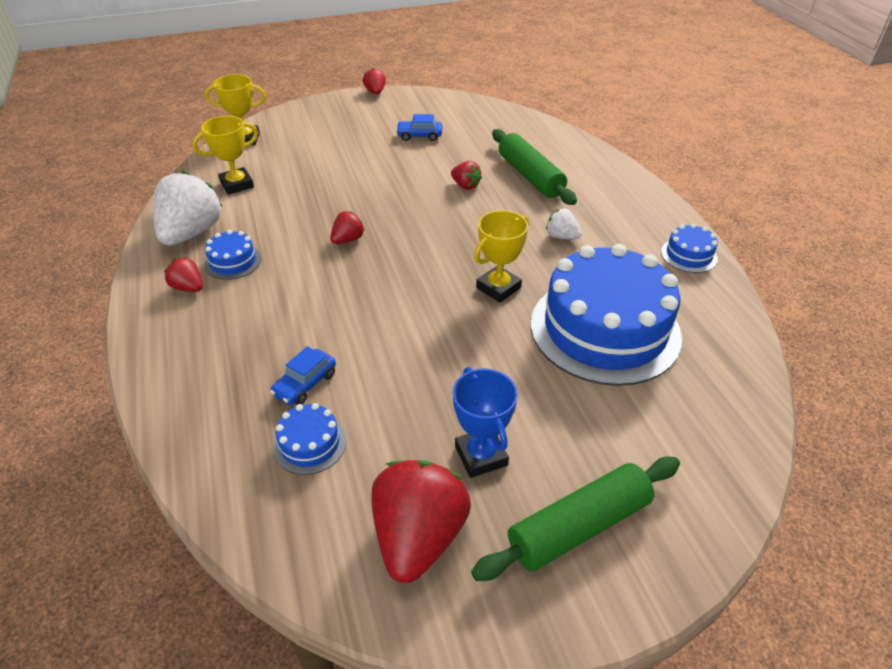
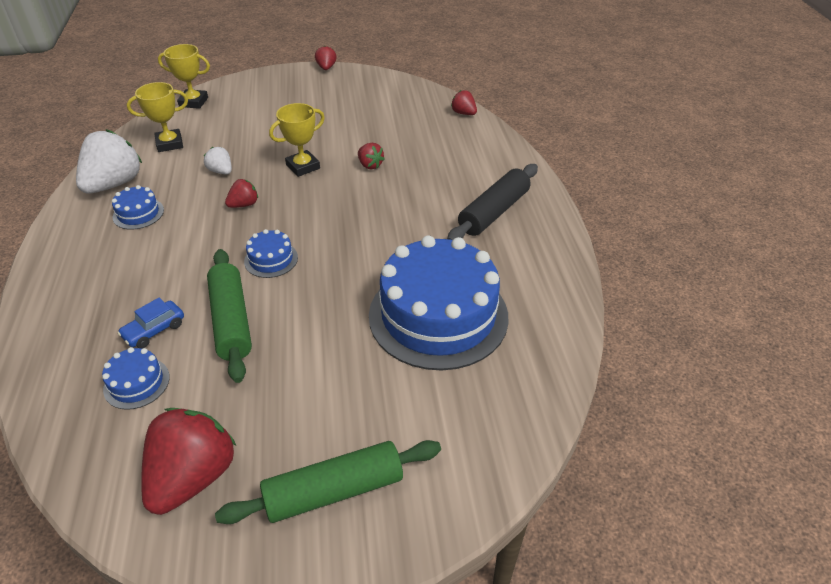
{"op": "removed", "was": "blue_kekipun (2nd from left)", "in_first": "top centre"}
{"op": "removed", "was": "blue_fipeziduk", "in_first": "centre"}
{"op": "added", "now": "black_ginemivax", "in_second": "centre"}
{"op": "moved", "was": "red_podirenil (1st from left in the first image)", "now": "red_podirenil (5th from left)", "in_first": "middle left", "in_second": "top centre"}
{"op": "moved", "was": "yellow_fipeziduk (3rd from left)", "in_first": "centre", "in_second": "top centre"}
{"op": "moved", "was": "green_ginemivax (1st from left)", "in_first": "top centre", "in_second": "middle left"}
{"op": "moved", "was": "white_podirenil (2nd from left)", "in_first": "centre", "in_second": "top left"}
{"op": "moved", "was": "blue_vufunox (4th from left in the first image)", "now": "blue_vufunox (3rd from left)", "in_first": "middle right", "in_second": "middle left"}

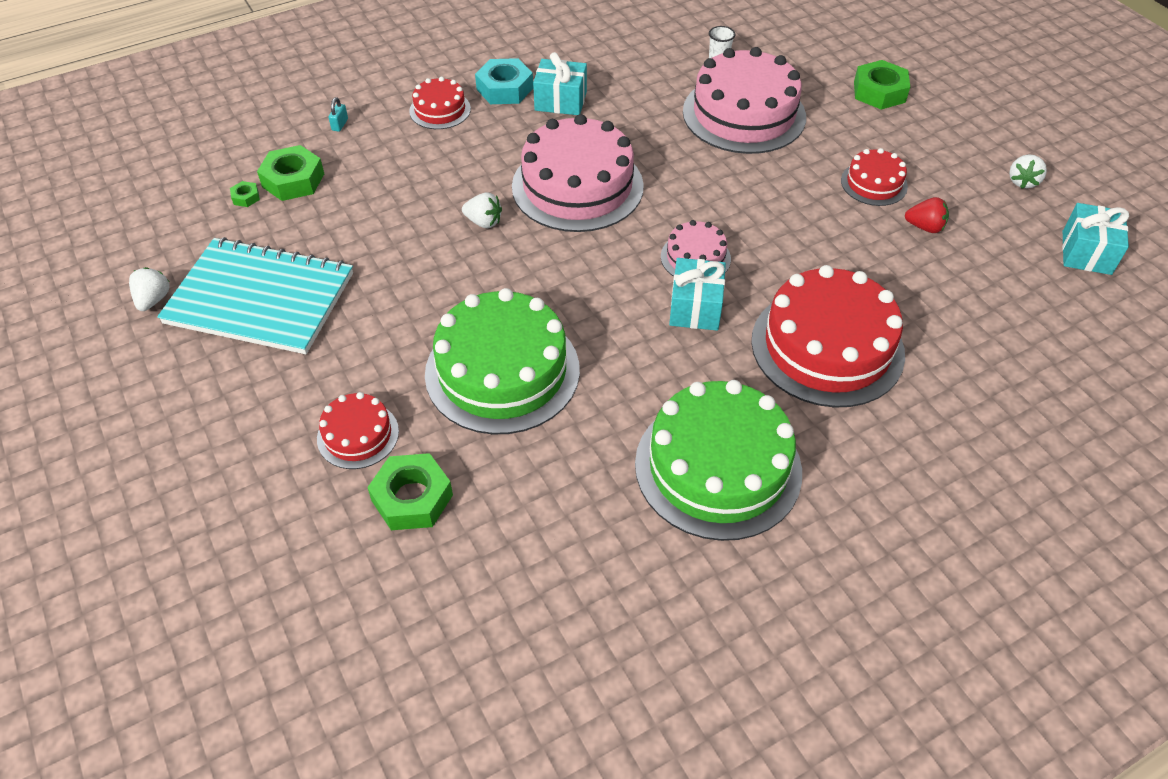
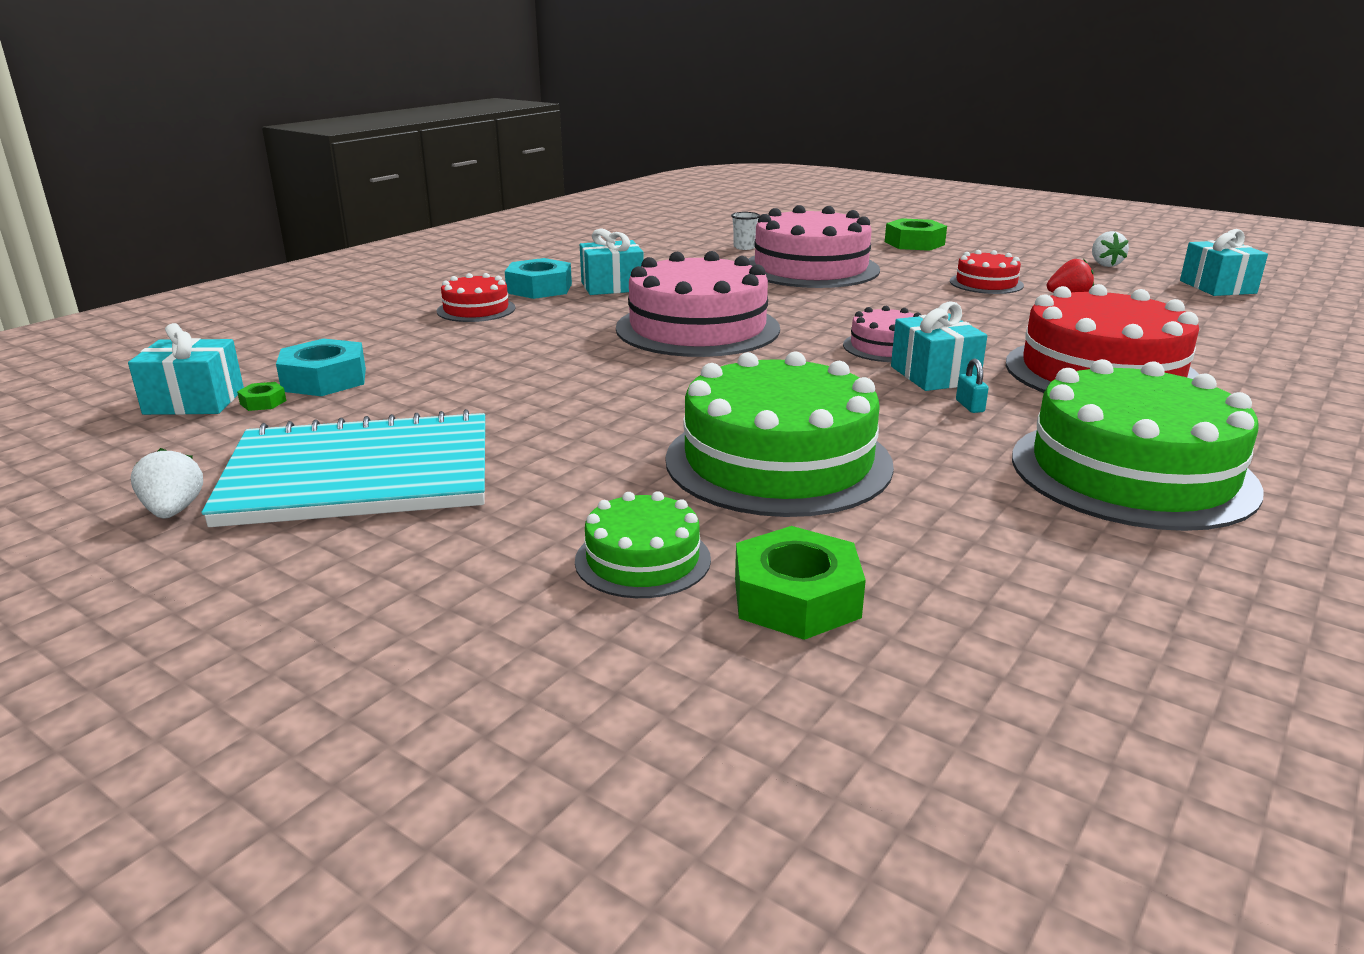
{"op": "removed", "was": "white_podirenil (2nd from left)", "in_first": "top centre"}
{"op": "added", "now": "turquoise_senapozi (1st from left)", "in_second": "middle left"}
{"op": "moved", "was": "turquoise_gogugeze", "in_first": "top left", "in_second": "middle right"}
{"op": "recoloured", "was": "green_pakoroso (2nd from left)", "now": "turquoise_pakoroso (1st from left)", "in_first": "top left", "in_second": "middle left"}
{"op": "recoloured", "was": "red_vufunox (1st from left)", "now": "green_vufunox (1st from left)", "in_first": "middle left", "in_second": "centre"}

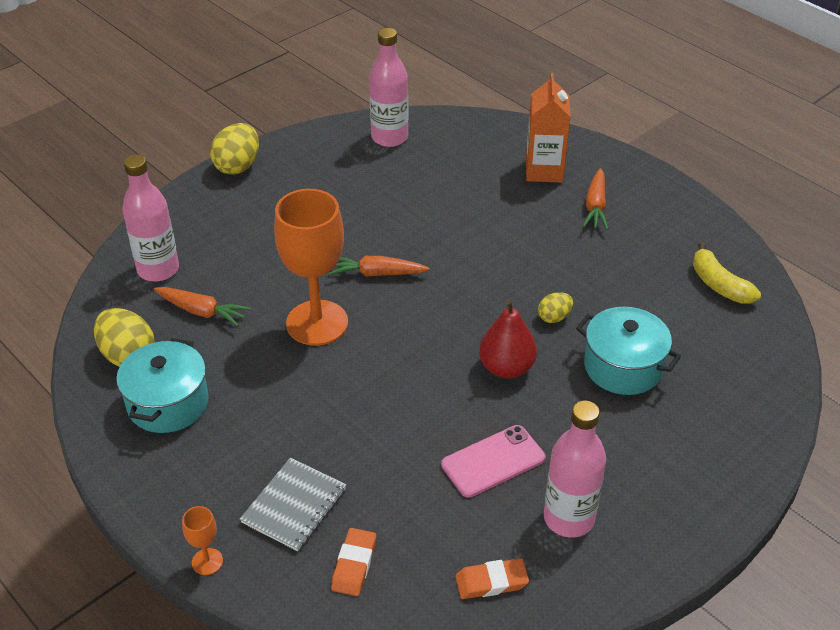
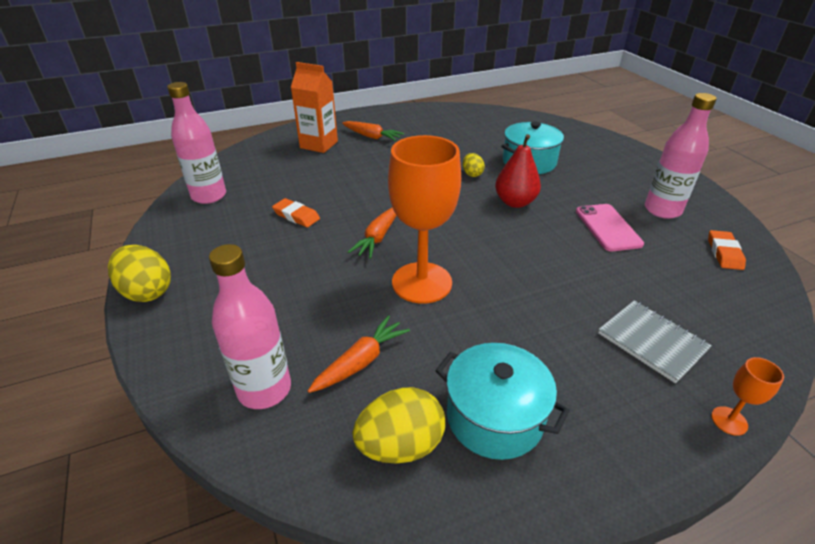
{"op": "removed", "was": "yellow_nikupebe", "in_first": "middle right"}
{"op": "moved", "was": "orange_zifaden (1st from left)", "in_first": "bottom centre", "in_second": "centre"}

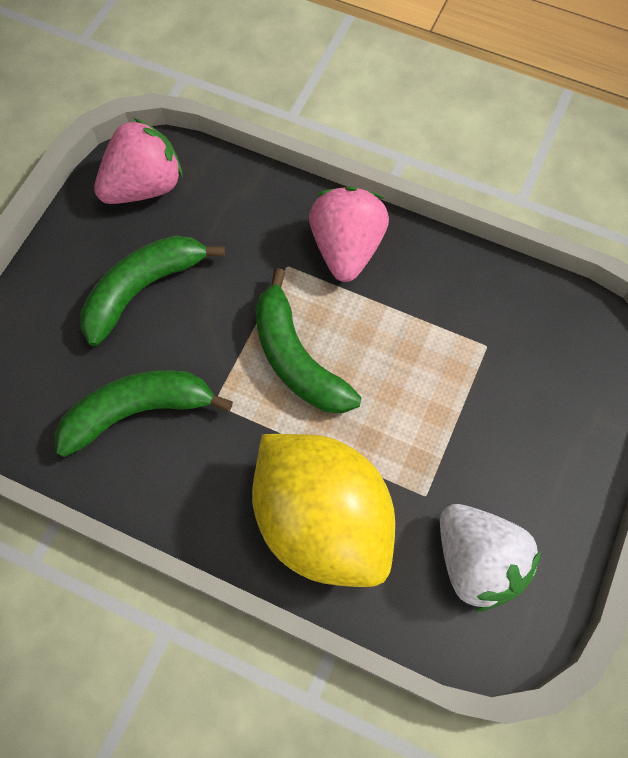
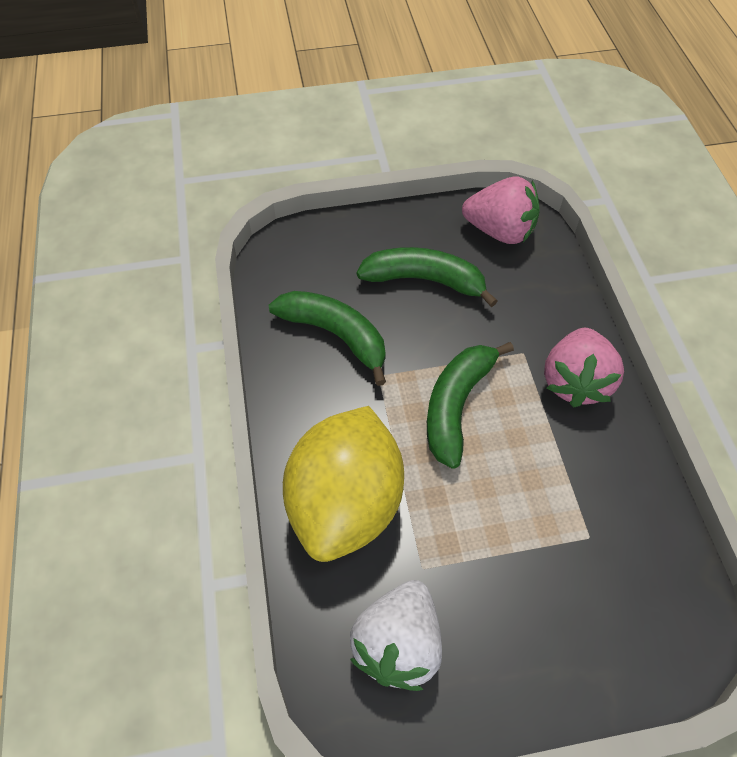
{"op": "turned", "was": "pink_podirenil (2nd from left)", "in_first": "top centre", "in_second": "middle right", "clockwise": 135}

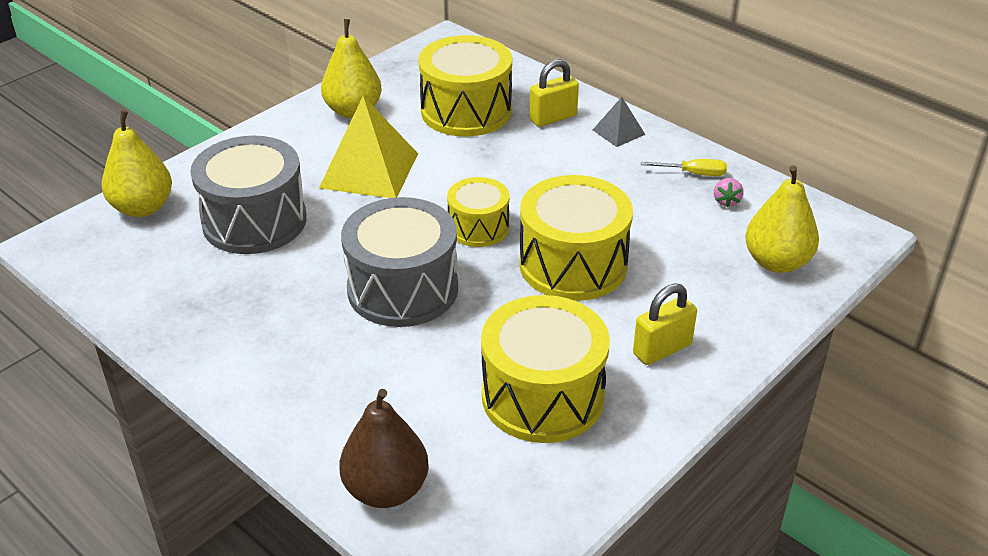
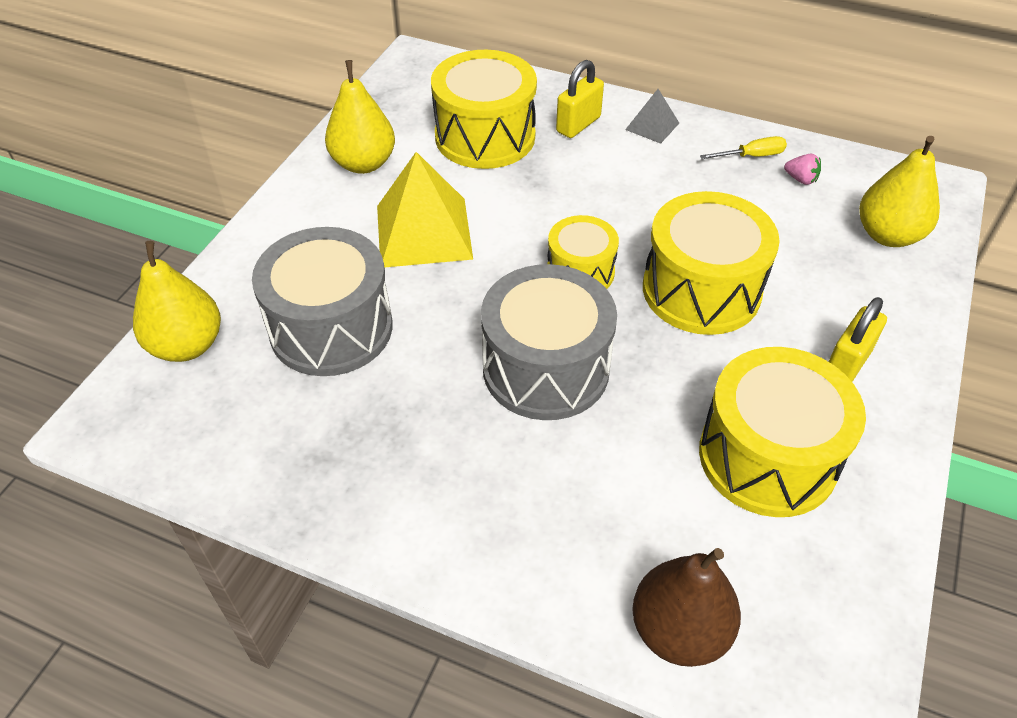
{"op": "turned", "was": "pink_podirenil", "in_first": "middle right", "in_second": "top right", "clockwise": -45}

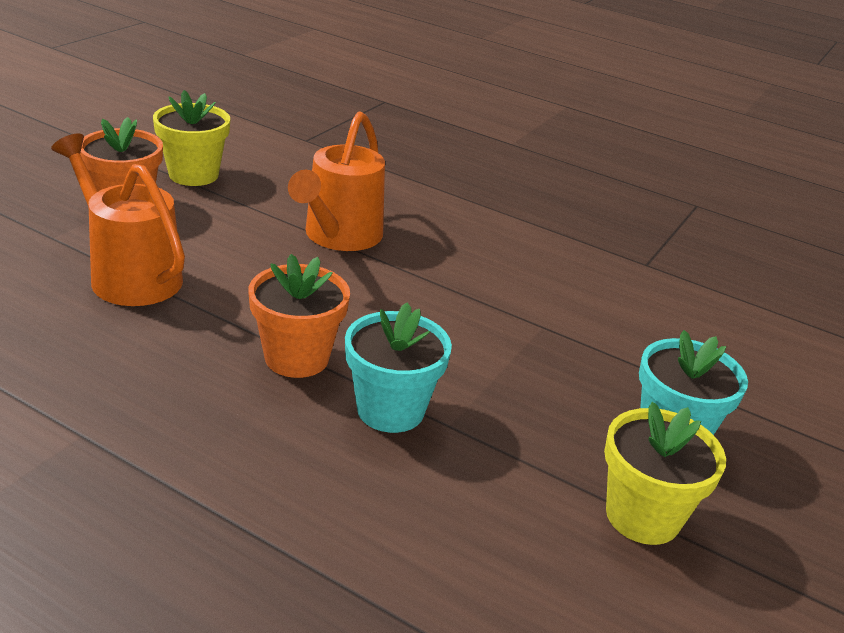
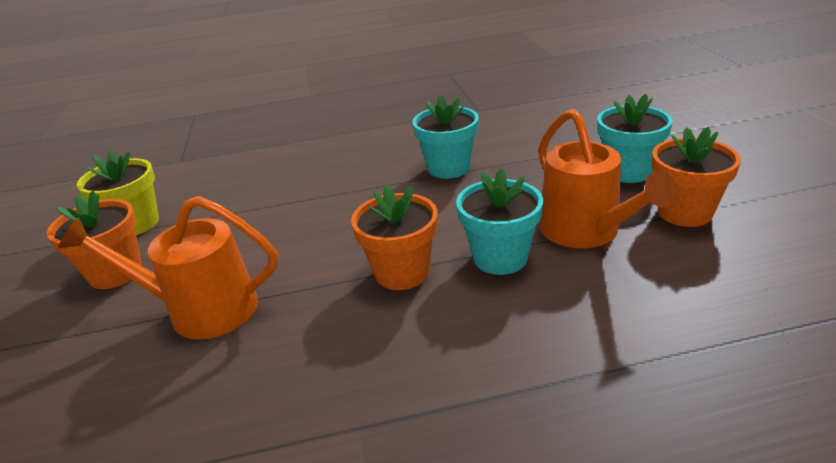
{"op": "added", "now": "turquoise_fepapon (1st from left)", "in_second": "top centre"}
{"op": "moved", "was": "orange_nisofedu (2nd from left)", "in_first": "top centre", "in_second": "middle right"}
{"op": "recoloured", "was": "yellow_fepapon (2nd from left)", "now": "orange_fepapon (3rd from left)", "in_first": "bottom right", "in_second": "middle right"}

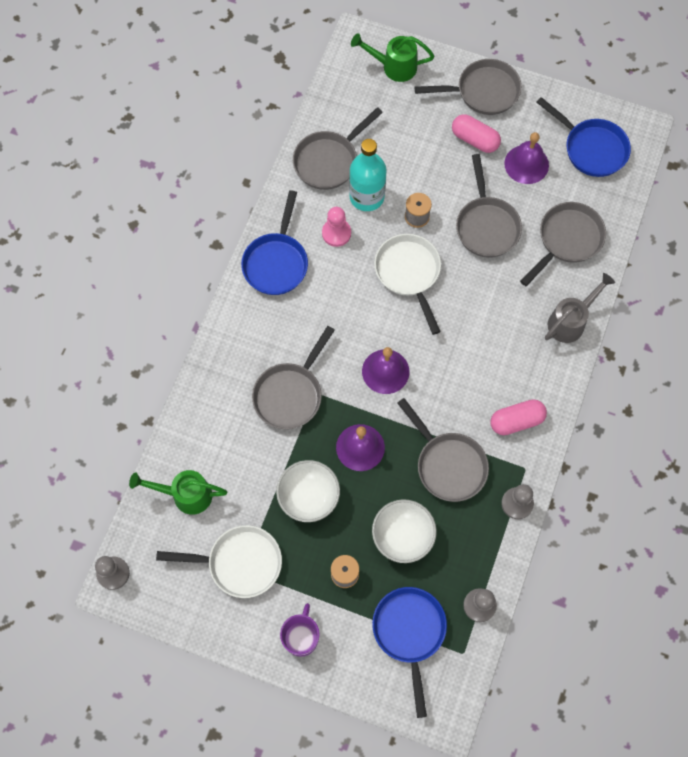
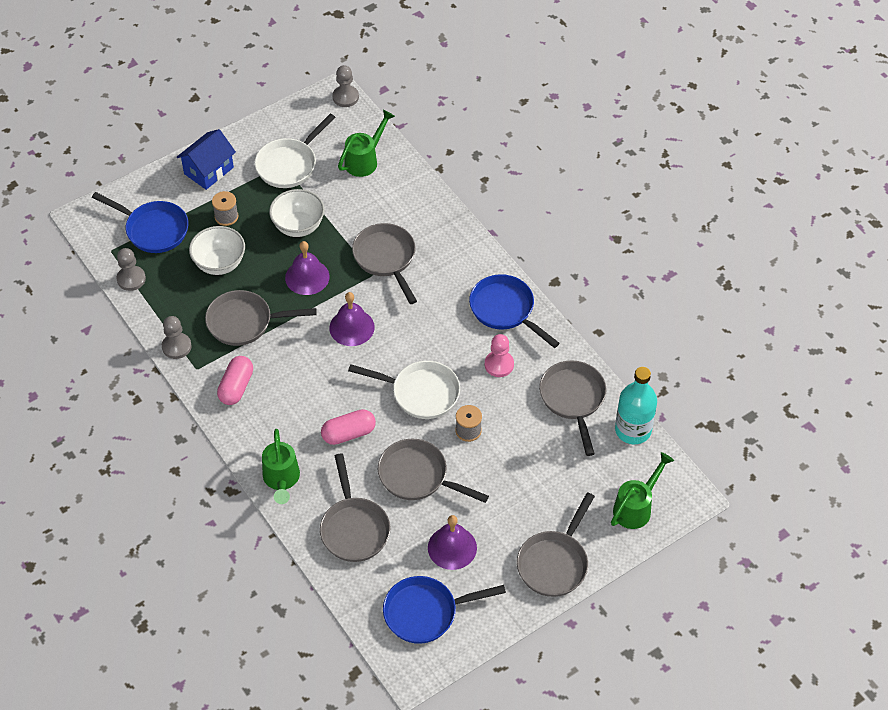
{"op": "moved", "was": "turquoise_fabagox", "in_first": "top centre", "in_second": "middle right"}
{"op": "moved", "was": "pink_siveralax (1st from left in the first image)", "now": "pink_siveralax (2nd from left)", "in_first": "top right", "in_second": "centre"}
{"op": "replaced", "was": "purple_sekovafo", "now": "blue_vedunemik", "in_first": "bottom centre", "in_second": "top left"}
{"op": "recoloured", "was": "grey_nisofedu", "now": "green_nisofedu (1st from left)", "in_first": "middle right", "in_second": "middle left"}

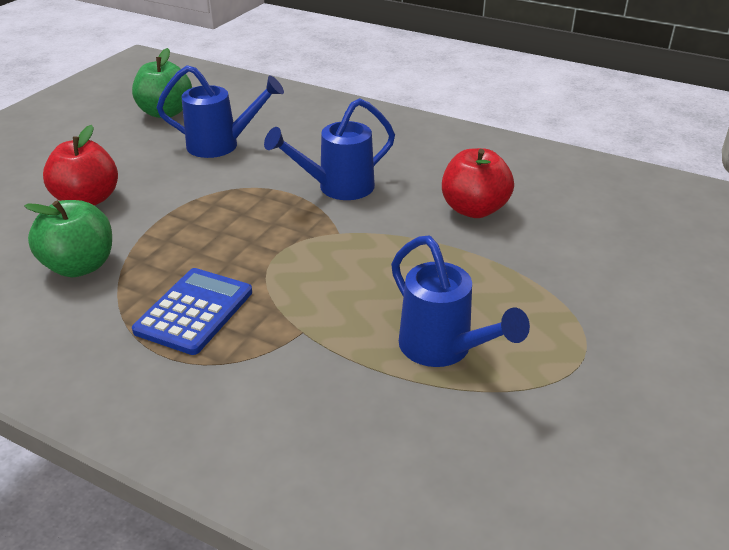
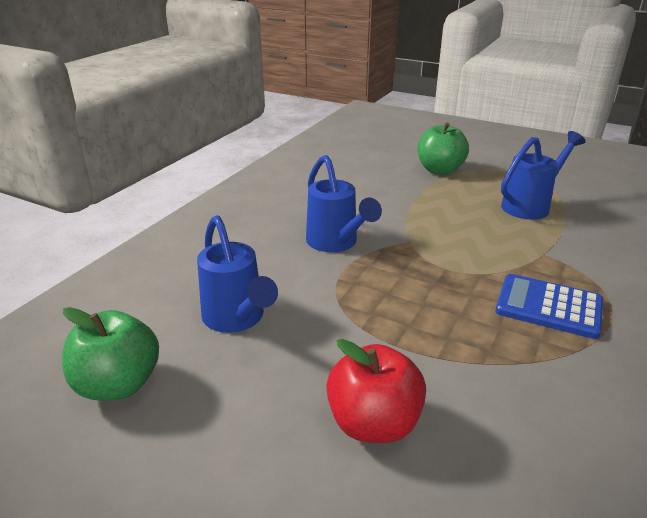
{"op": "removed", "was": "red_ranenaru (2nd from left)", "in_first": "top centre"}
{"op": "moved", "was": "green_ranenaru (1st from left in the first image)", "now": "green_ranenaru (2nd from left)", "in_first": "middle left", "in_second": "top right"}
{"op": "turned", "was": "blue_nisofedu (1st from left)", "in_first": "top left", "in_second": "centre", "clockwise": 150}

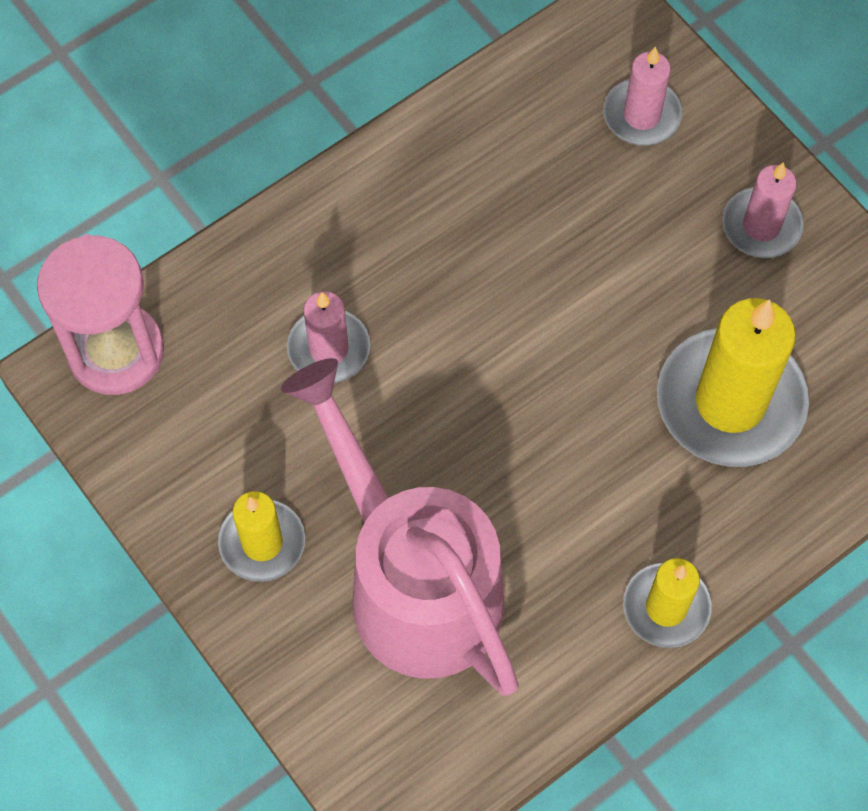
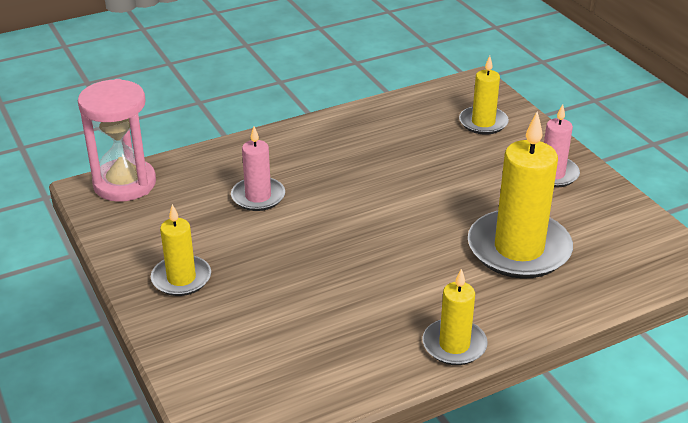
{"op": "removed", "was": "pink_nisofedu", "in_first": "centre"}
{"op": "recoloured", "was": "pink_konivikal (2nd from left)", "now": "yellow_konivikal (3rd from left)", "in_first": "top right", "in_second": "top right"}

